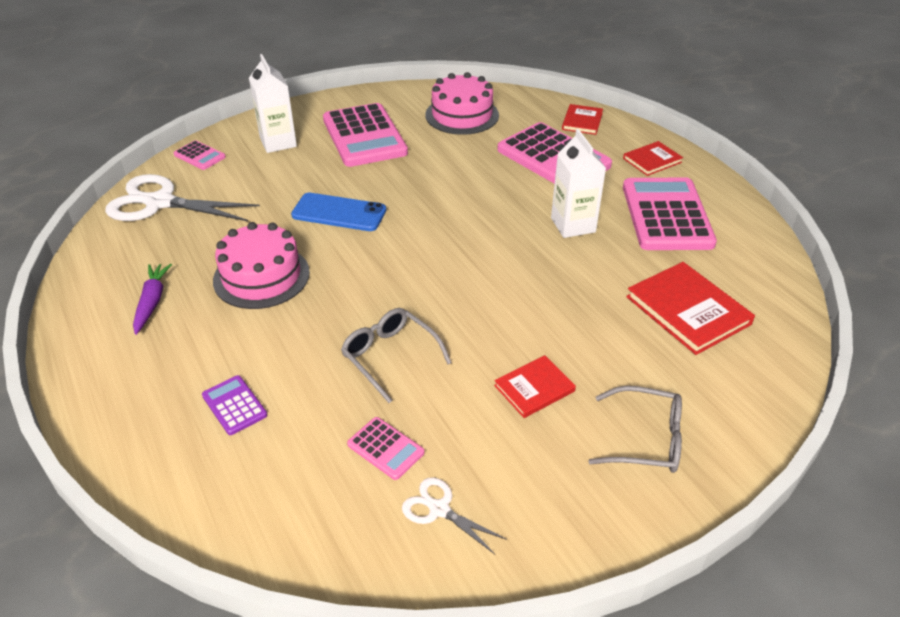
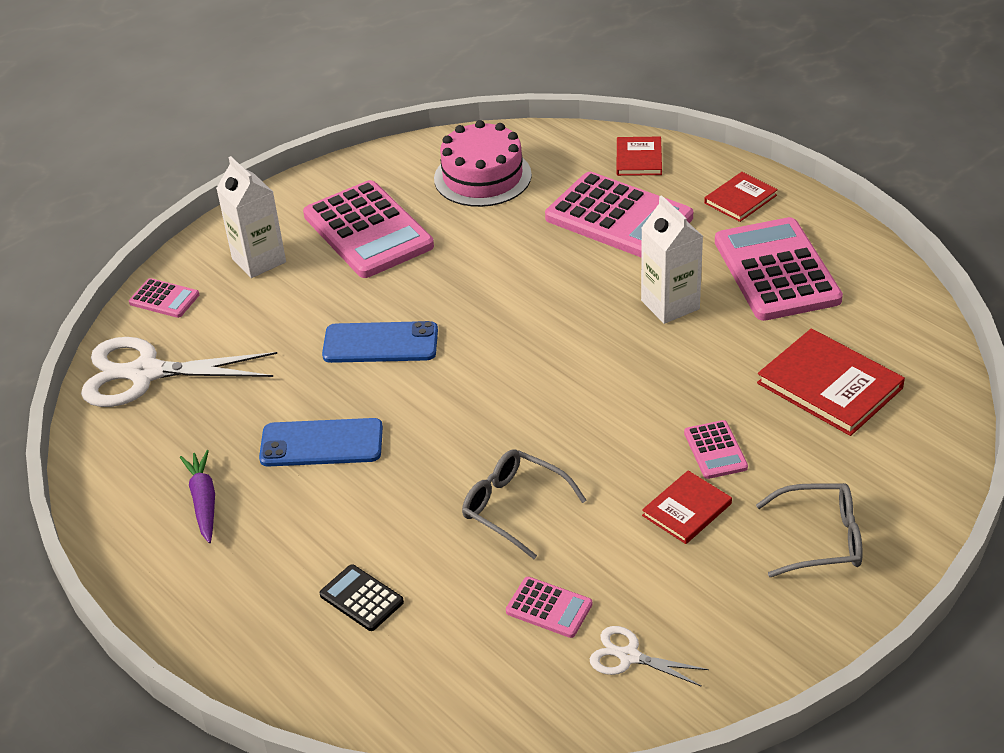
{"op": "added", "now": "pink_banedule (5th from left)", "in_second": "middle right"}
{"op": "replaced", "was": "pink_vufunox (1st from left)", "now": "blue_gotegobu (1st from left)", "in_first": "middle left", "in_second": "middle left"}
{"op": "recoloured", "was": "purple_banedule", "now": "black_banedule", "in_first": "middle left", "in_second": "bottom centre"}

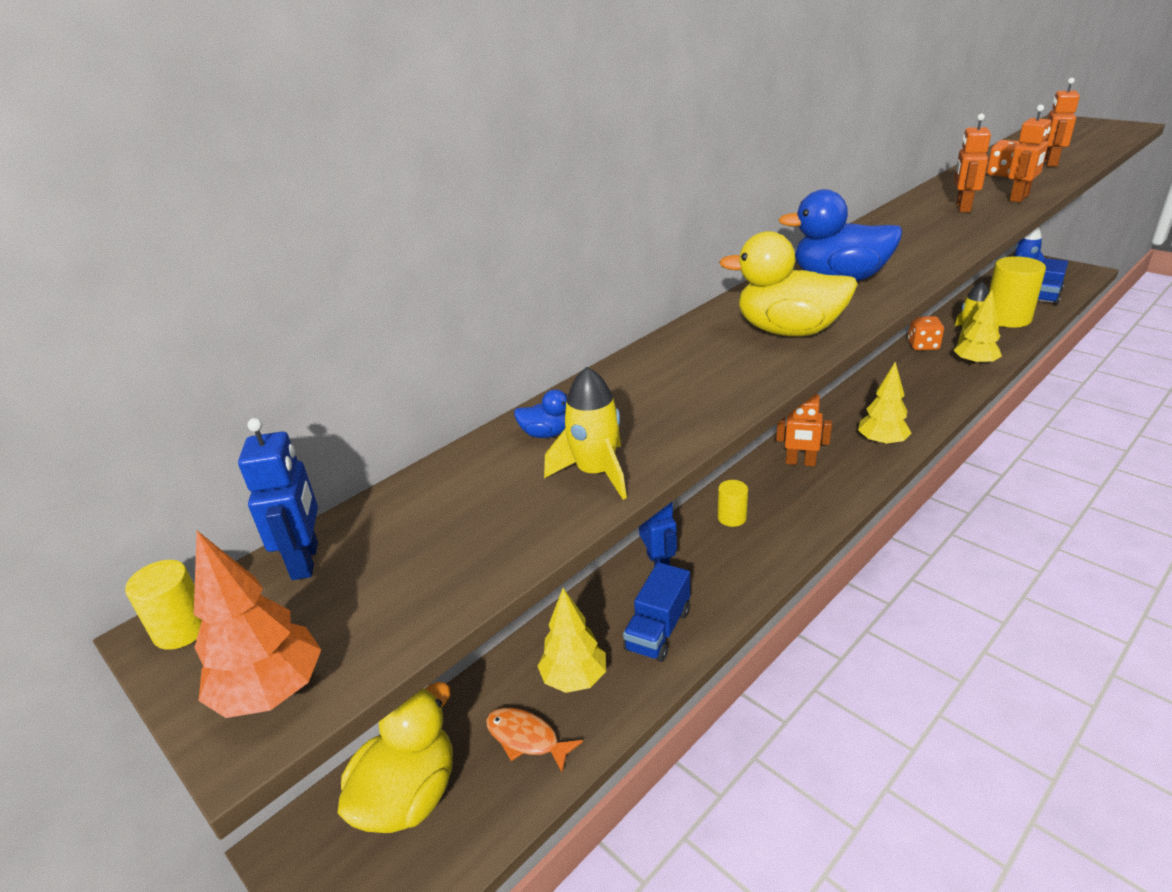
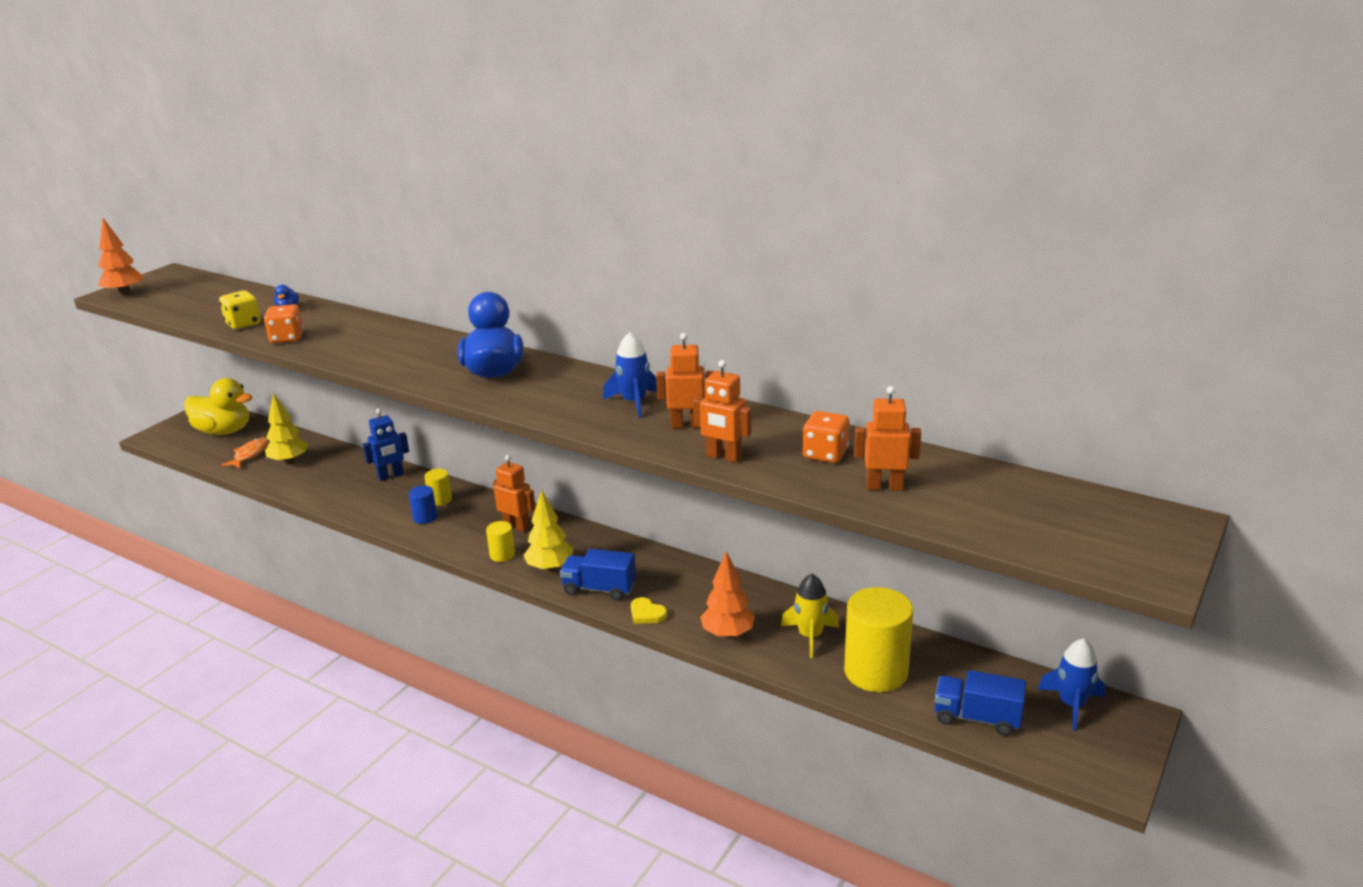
{"op": "removed", "was": "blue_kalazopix (1st from left)", "in_first": "middle left"}
{"op": "removed", "was": "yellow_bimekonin (2nd from left)", "in_first": "top right"}
{"op": "added", "now": "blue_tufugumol", "in_second": "middle left"}
{"op": "added", "now": "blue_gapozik (1st from left)", "in_second": "centre"}
{"op": "added", "now": "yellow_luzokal", "in_second": "bottom centre"}
{"op": "moved", "was": "yellow_tufugumol (1st from left in the first image)", "now": "yellow_tufugumol (2nd from left)", "in_first": "bottom left", "in_second": "centre"}
{"op": "moved", "was": "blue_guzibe (1st from left)", "in_first": "bottom centre", "in_second": "centre"}
{"op": "moved", "was": "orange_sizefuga (1st from left)", "in_first": "middle right", "in_second": "middle left"}
{"op": "replaced", "was": "yellow_gapozik (1st from left)", "now": "yellow_sizefuga", "in_first": "centre", "in_second": "middle left"}
{"op": "recoloured", "was": "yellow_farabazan (3rd from left)", "now": "orange_farabazan (2nd from left)", "in_first": "middle right", "in_second": "bottom centre"}
{"op": "turned", "was": "orange_kalazopix (1st from left)", "in_first": "middle right", "in_second": "centre", "clockwise": 120}

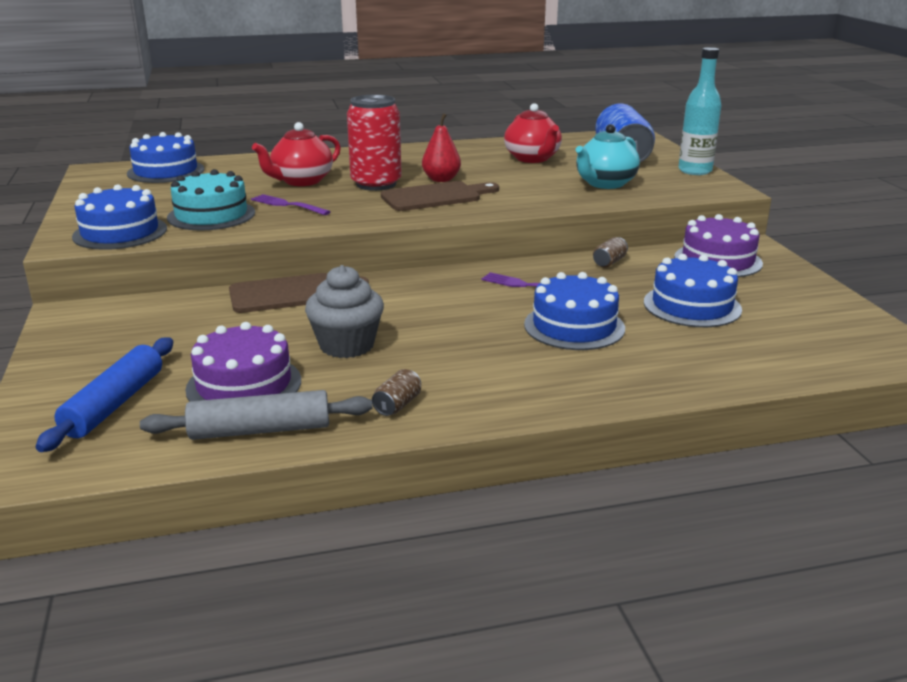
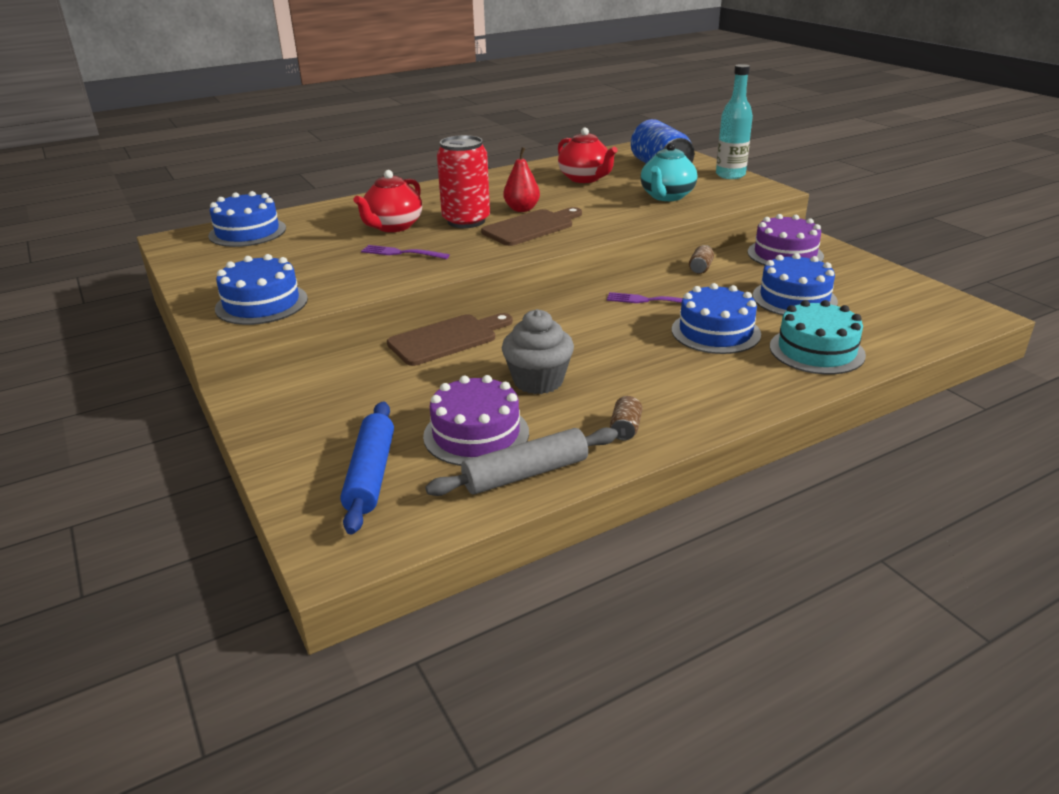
{"op": "moved", "was": "turquoise_vufunox", "in_first": "top left", "in_second": "middle right"}

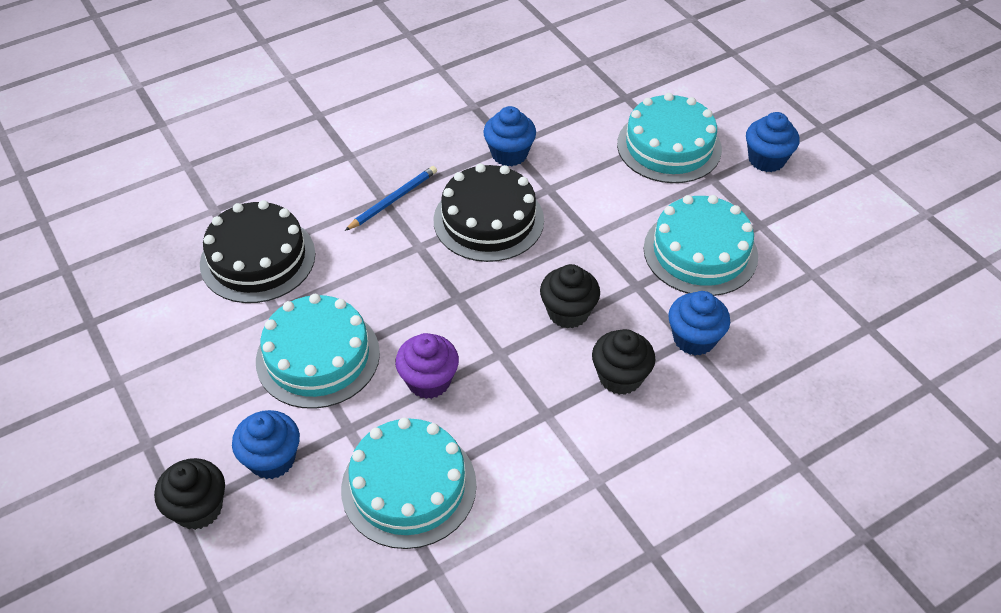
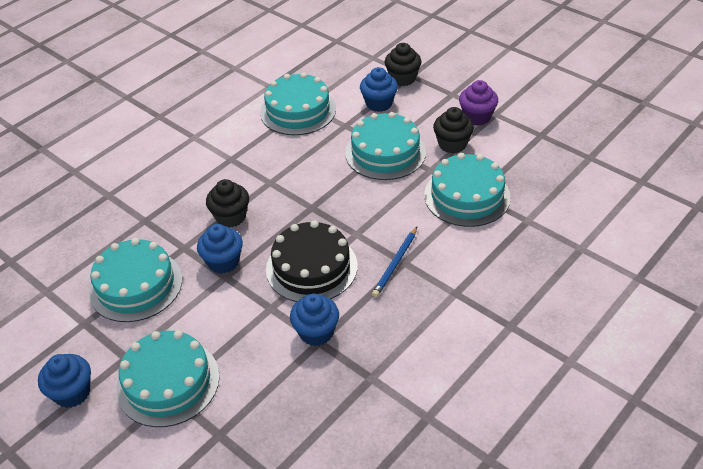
{"op": "moved", "was": "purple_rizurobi", "in_first": "centre", "in_second": "top right"}
{"op": "moved", "was": "black_rizurobi (3rd from left)", "in_first": "centre", "in_second": "top centre"}
{"op": "moved", "was": "blue_rizurobi (3rd from left in the first image)", "now": "blue_rizurobi (2nd from left)", "in_first": "middle right", "in_second": "middle left"}
{"op": "recoloured", "was": "black_vufunox (1st from left)", "now": "turquoise_vufunox (5th from left)", "in_first": "middle left", "in_second": "centre"}

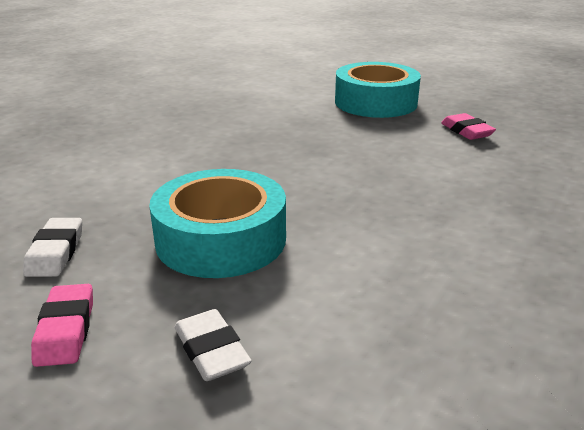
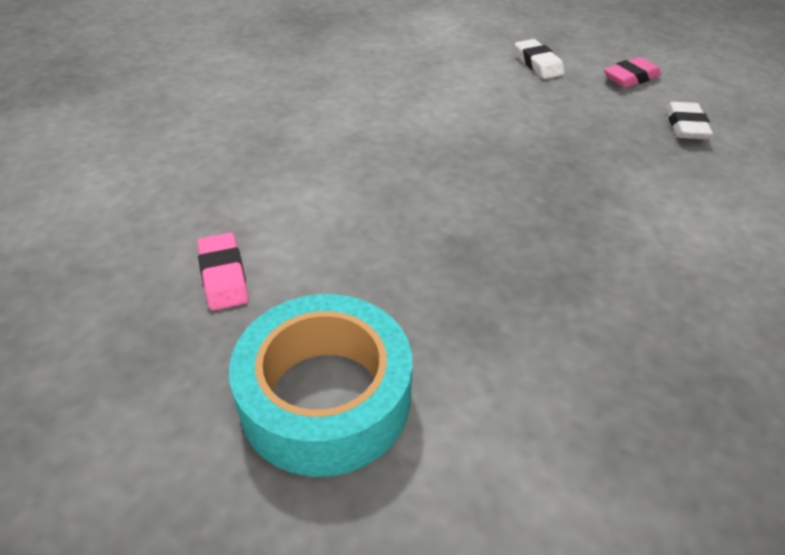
{"op": "removed", "was": "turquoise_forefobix (1st from left)", "in_first": "centre"}
{"op": "turned", "was": "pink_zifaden (1st from left in the first image)", "in_first": "bottom left", "in_second": "top right", "clockwise": 60}

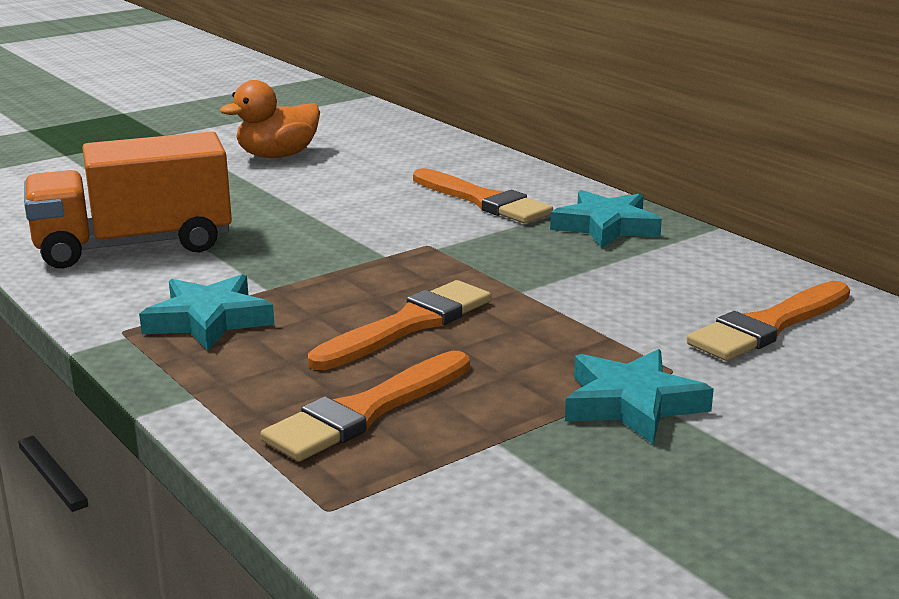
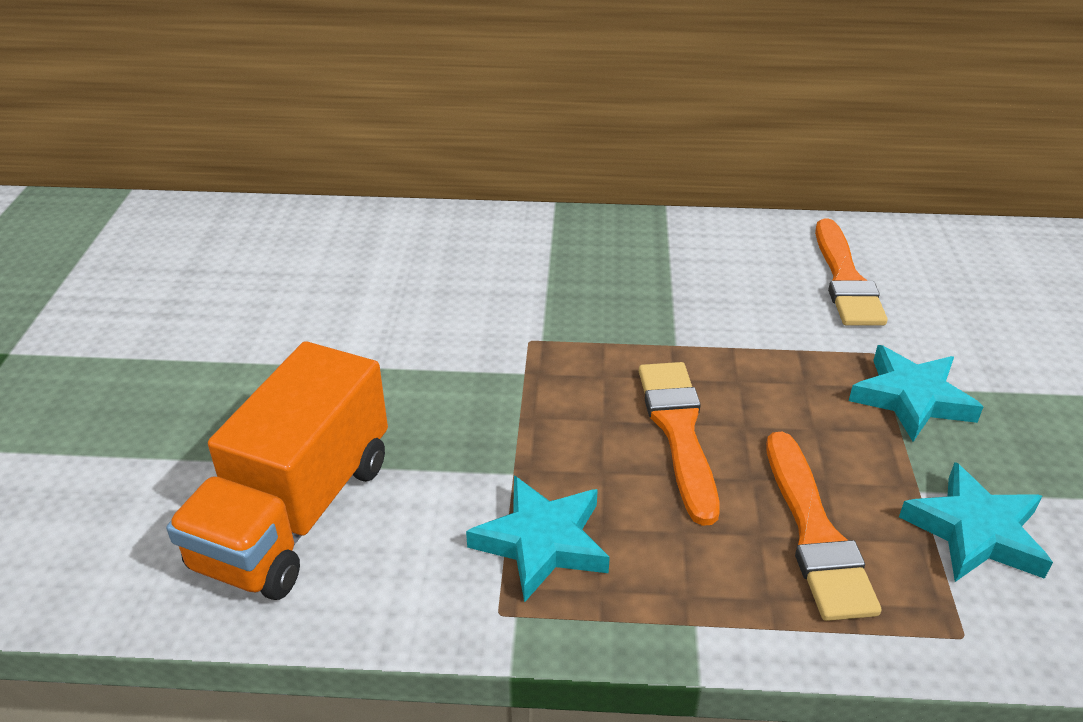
{"op": "removed", "was": "orange_bimekonin", "in_first": "top left"}
{"op": "removed", "was": "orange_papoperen (3rd from left)", "in_first": "top centre"}
{"op": "moved", "was": "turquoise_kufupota (2nd from left in the first image)", "now": "turquoise_kufupota (3rd from left)", "in_first": "middle right", "in_second": "bottom right"}

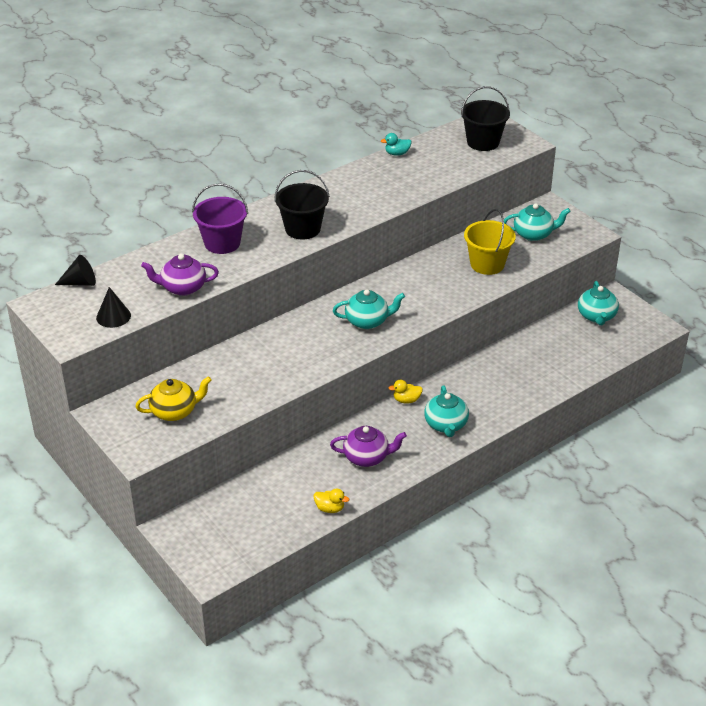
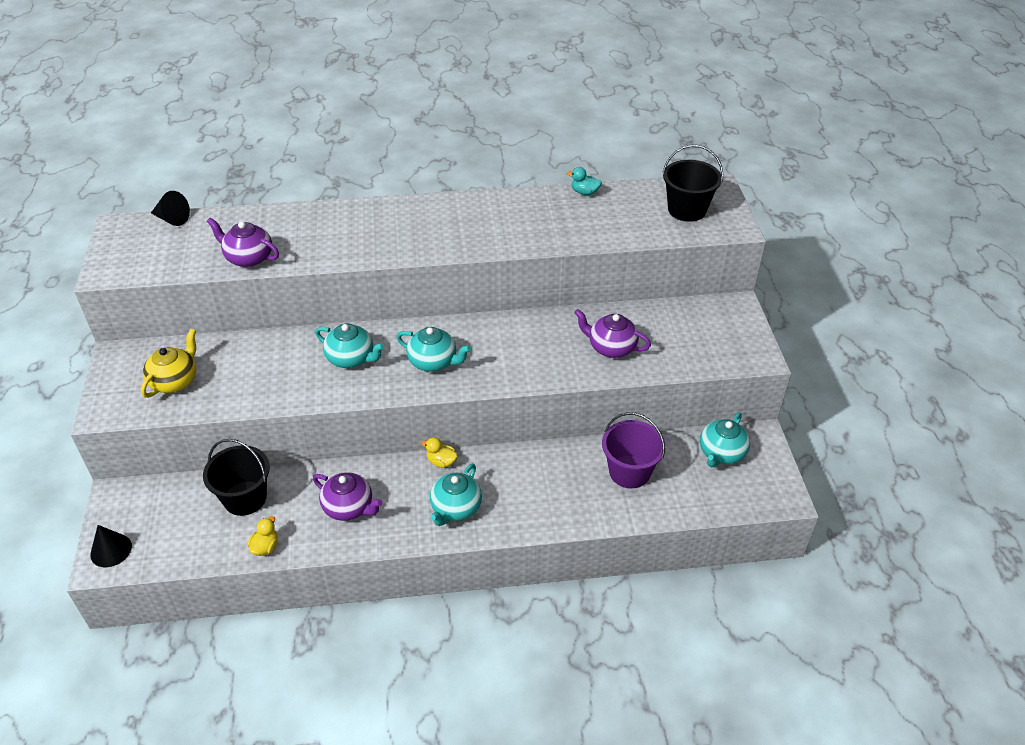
{"op": "moved", "was": "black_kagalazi (2nd from left in the first image)", "now": "black_kagalazi (1st from left)", "in_first": "middle left", "in_second": "bottom left"}
{"op": "moved", "was": "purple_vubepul", "in_first": "top left", "in_second": "centre"}
{"op": "moved", "was": "black_vubepul (1st from left)", "in_first": "top centre", "in_second": "middle left"}
{"op": "moved", "was": "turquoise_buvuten (3rd from left in the first image)", "now": "turquoise_buvuten (1st from left)", "in_first": "top right", "in_second": "centre"}
{"op": "replaced", "was": "yellow_vubepul", "now": "purple_buvuten (3rd from left)", "in_first": "middle right", "in_second": "centre"}
{"op": "turned", "was": "yellow_buvuten", "in_first": "middle left", "in_second": "middle left", "clockwise": -75}
{"op": "turned", "was": "yellow_bimekonin (1st from left)", "in_first": "bottom centre", "in_second": "bottom left", "clockwise": -120}

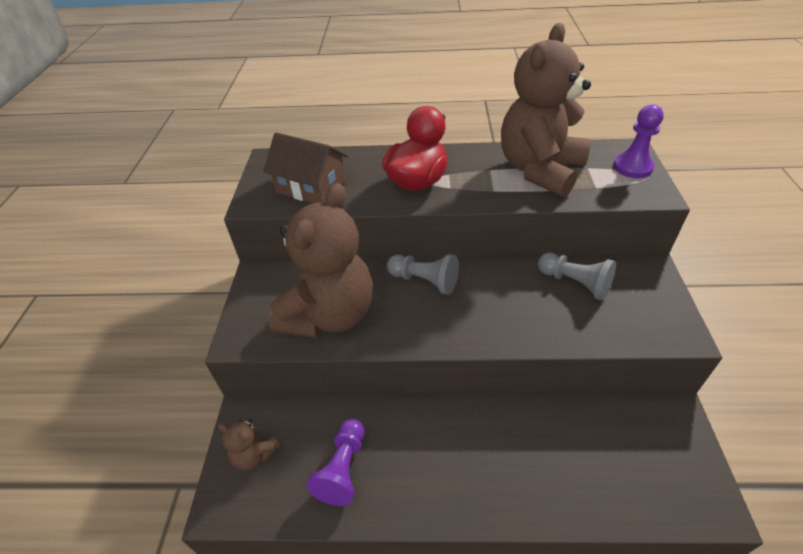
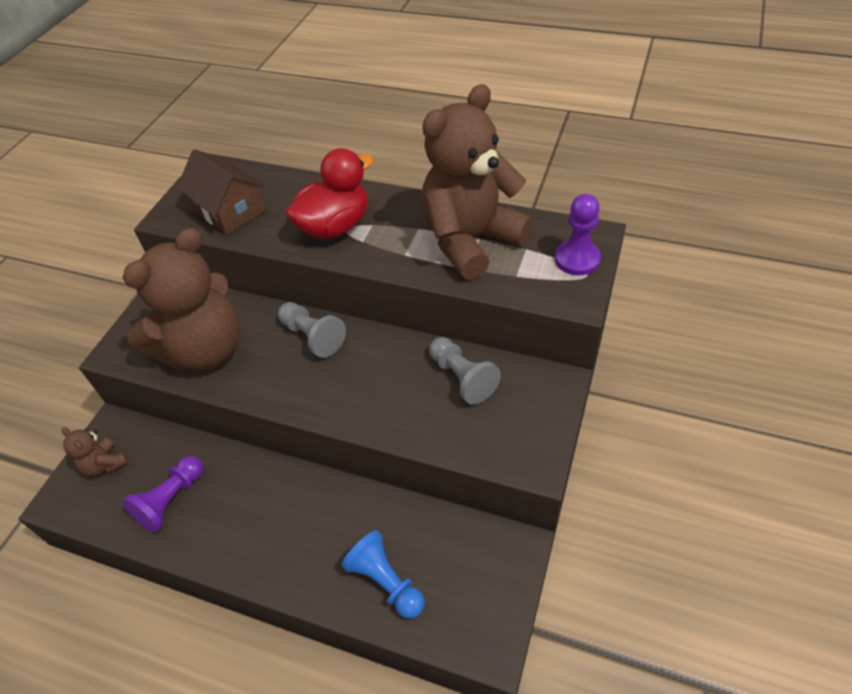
{"op": "added", "now": "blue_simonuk", "in_second": "bottom centre"}

